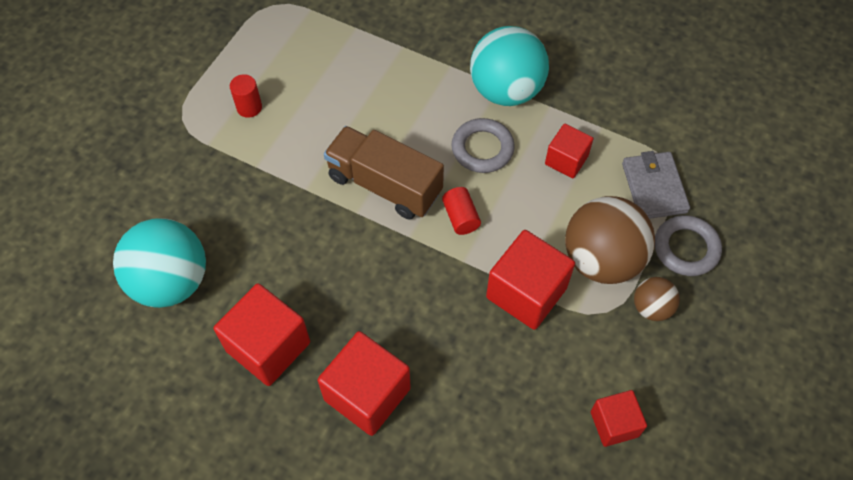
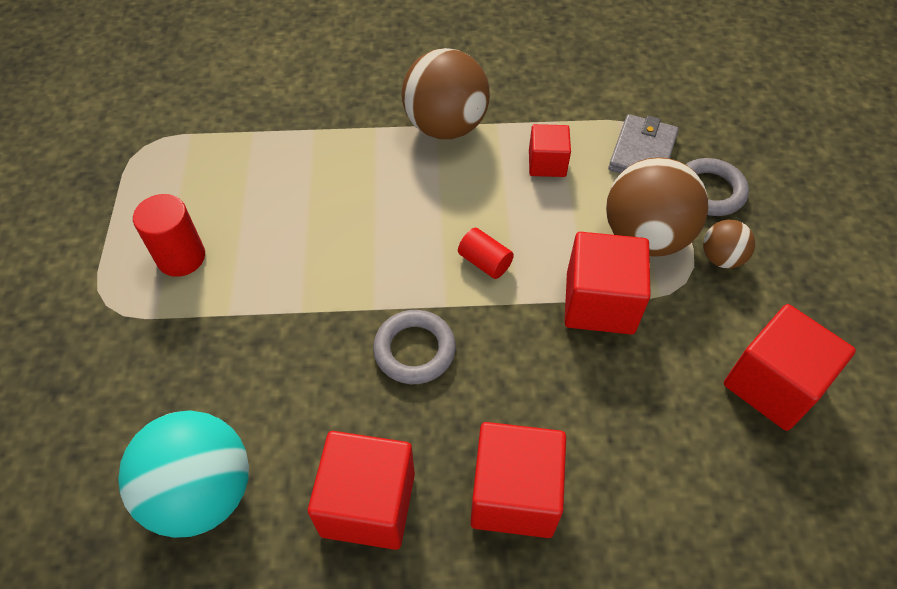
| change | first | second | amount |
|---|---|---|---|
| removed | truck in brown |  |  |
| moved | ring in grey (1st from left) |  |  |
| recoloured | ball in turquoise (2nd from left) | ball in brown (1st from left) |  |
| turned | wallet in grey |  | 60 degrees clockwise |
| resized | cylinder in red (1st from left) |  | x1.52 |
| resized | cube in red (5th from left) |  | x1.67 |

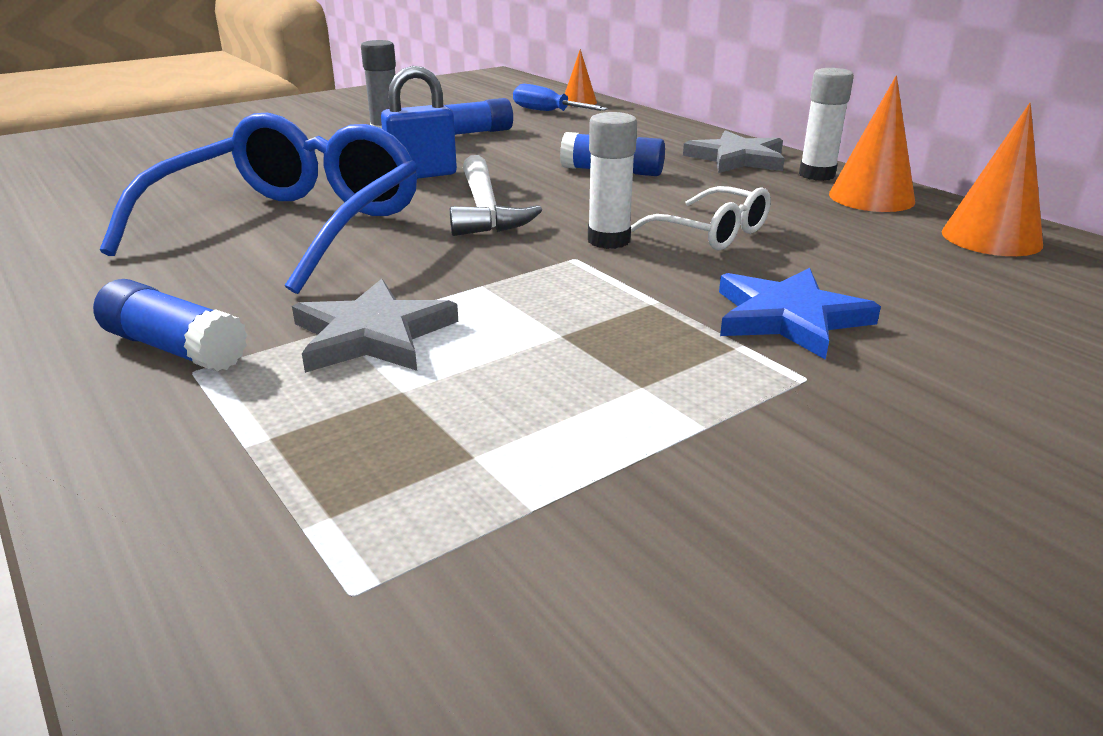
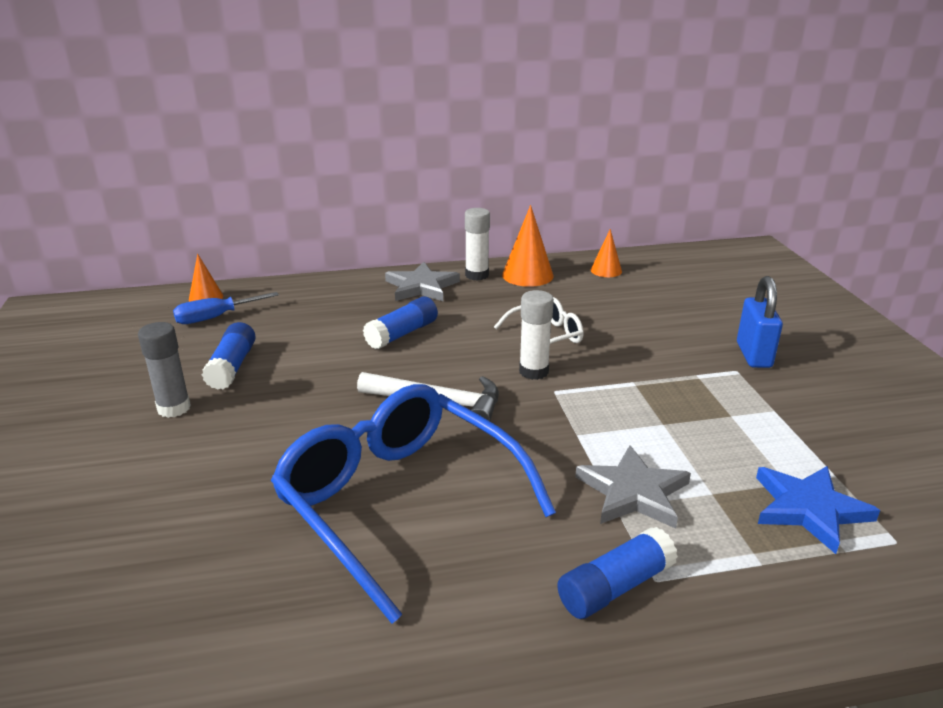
| change | first | second | amount |
|---|---|---|---|
| moved | padlock in blue |  |  |
| moved | star in blue |  |  |
| resized | cone in orange (3rd from left) |  | x0.61 |

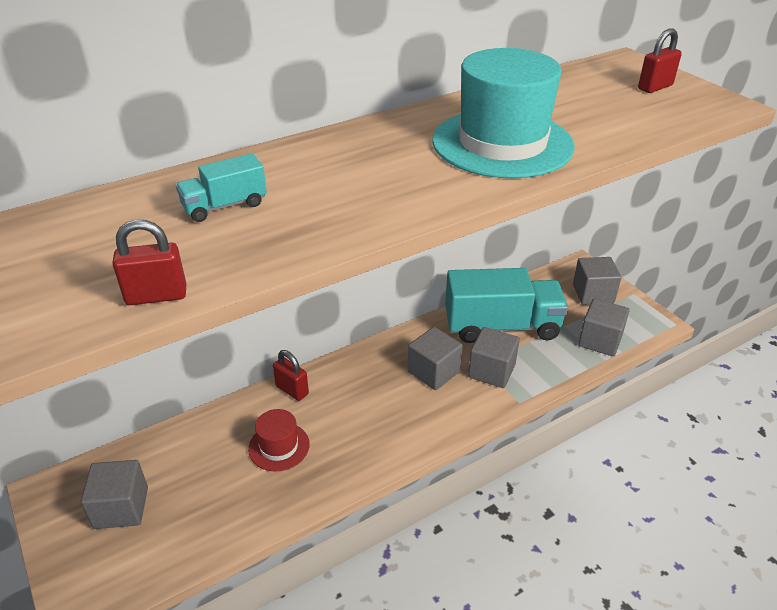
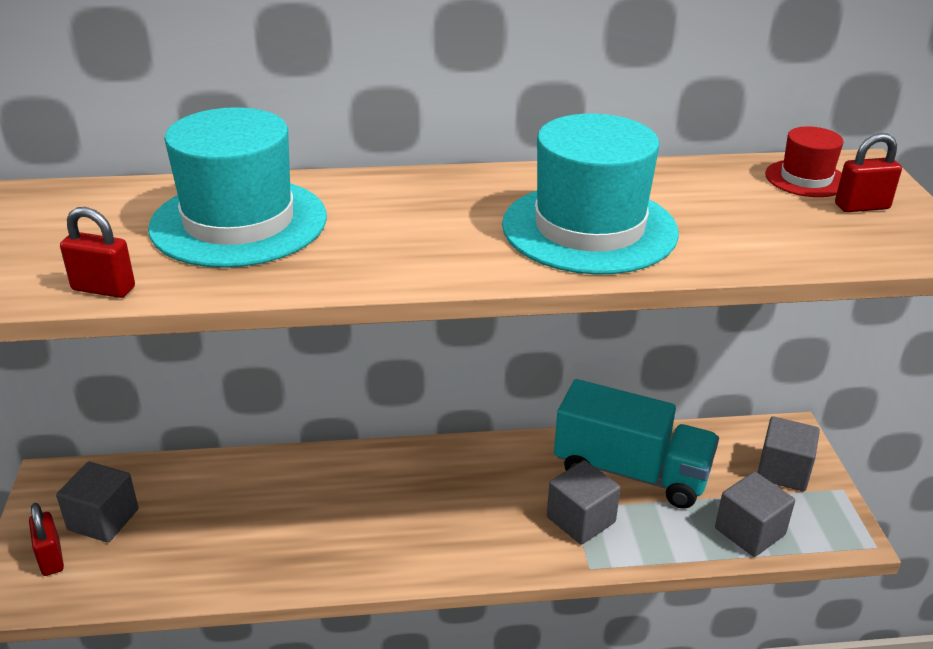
| change | first | second | amount |
|---|---|---|---|
| removed | cube in grey (2nd from left) |  |  |
| moved | hat in red |  |  |
| moved | padlock in red (2nd from left in the first image) | padlock in red (1st from left) |  |
| replaced | truck in turquoise (1st from left) | hat in turquoise (1st from left) |  |

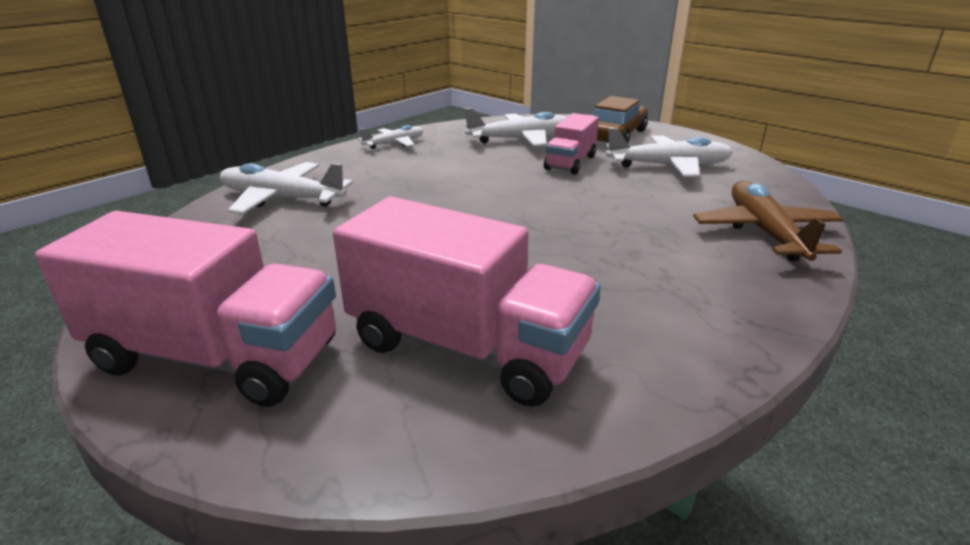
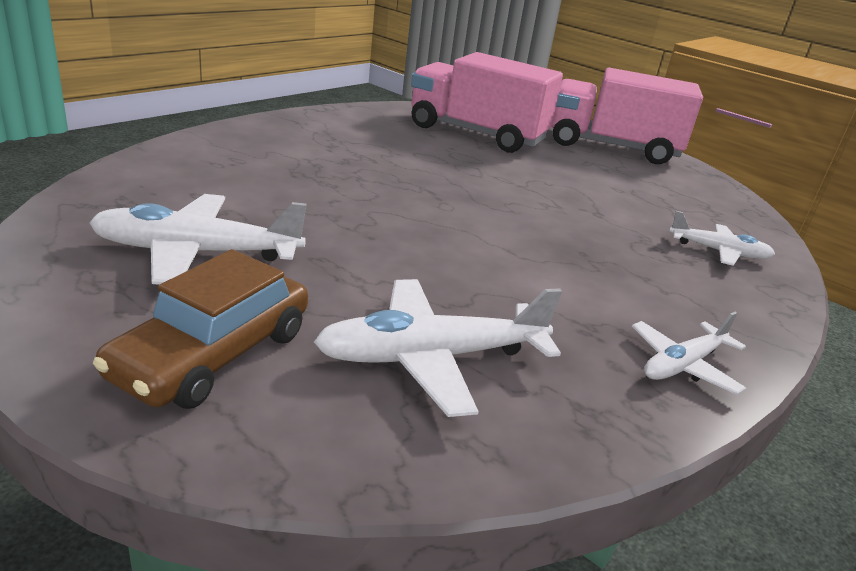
| change | first | second | amount |
|---|---|---|---|
| removed | truck in pink (3rd from left) |  |  |
| removed | plane in brown |  |  |
| resized | plane in white (1st from left in the first image) | plane in white (4th from left) | x0.60 |

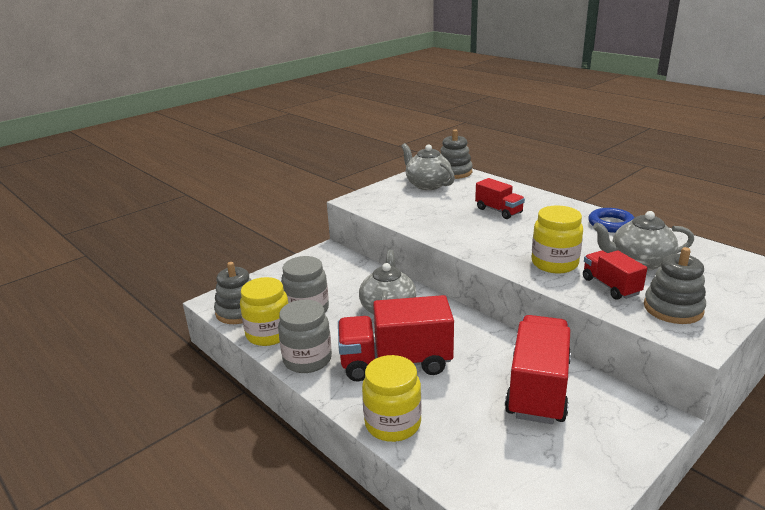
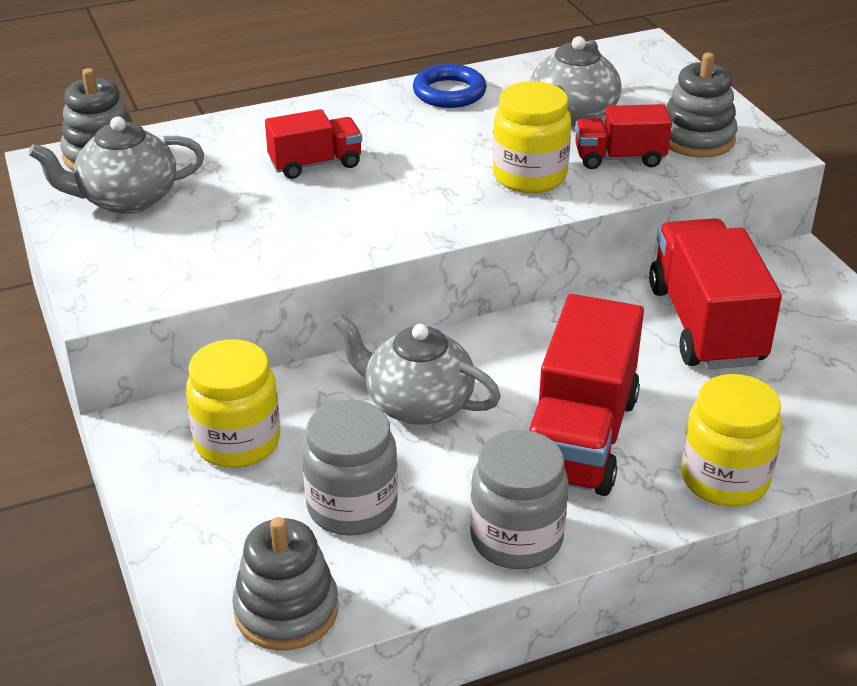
| change | first | second | amount |
|---|---|---|---|
| moved | jar in yellow (1st from left) |  |  |
| turned | truck in red (3rd from left in the first image) | truck in red (4th from left) | 45 degrees clockwise |

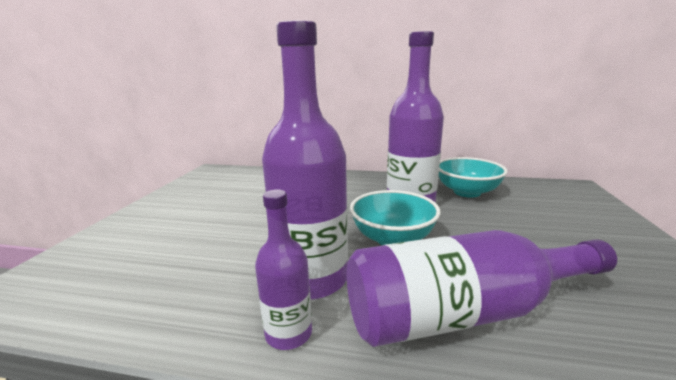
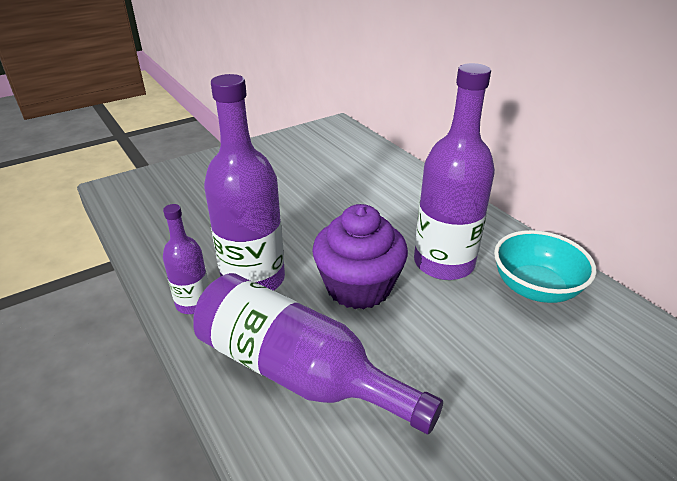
| change | first | second | amount |
|---|---|---|---|
| replaced | bowl in turquoise (1st from left) | cupcake in purple |  |

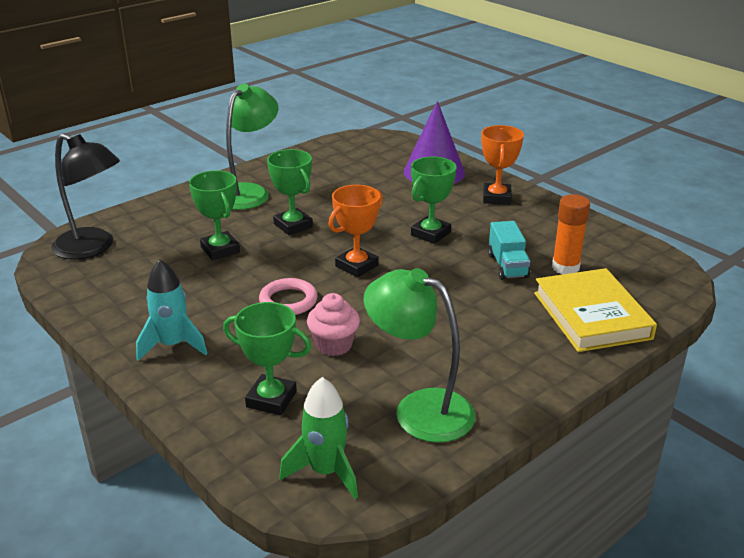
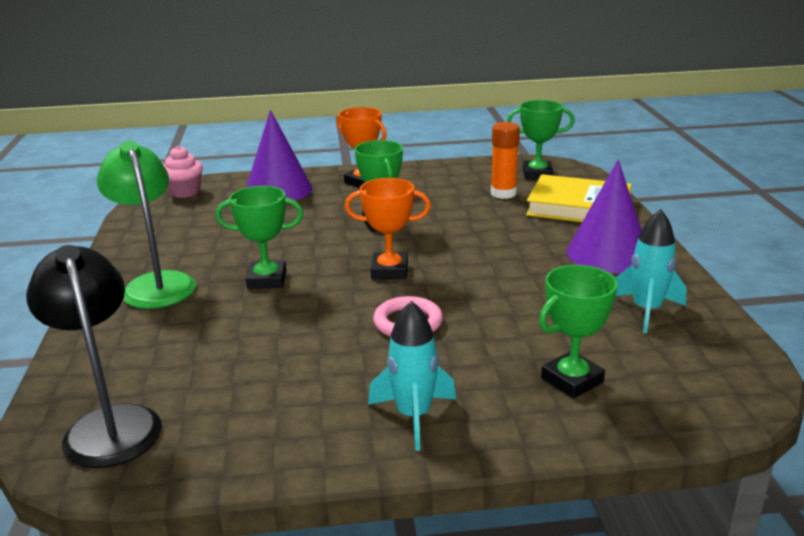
| change | first | second | amount |
|---|---|---|---|
| removed | rocket in green |  |  |
| removed | truck in turquoise |  |  |
| added |  | cone in purple (2nd from left) |  |
| moved | trophy in green (1st from left in the first image) | trophy in green (3rd from left) |  |
| moved | cupcake in pink |  |  |
| replaced | lamp in green (2nd from left) | rocket in turquoise (2nd from left) |  |
| turned | lamp in black |  | 90 degrees counterclockwise |
| turned | trophy in orange (1st from left in the first image) | trophy in orange (2nd from left) | 75 degrees counterclockwise |

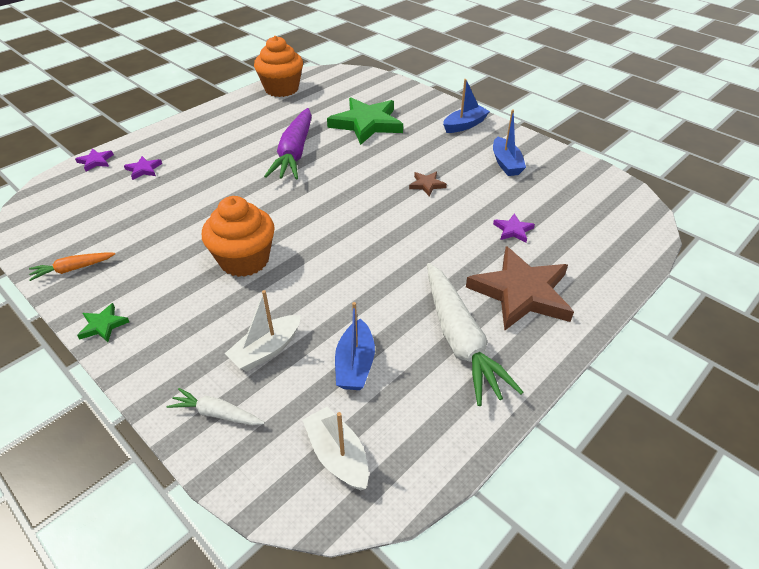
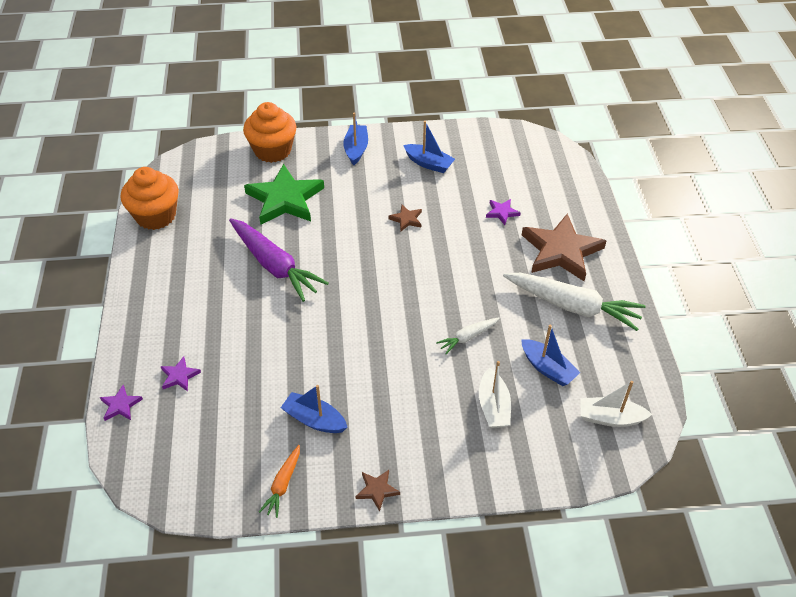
| change | first | second | amount |
|---|---|---|---|
| added |  | boat in blue (1st from left) |  |
| moved | carrot in white (1st from left) |  |  |
| moved | cupcake in orange (1st from left in the first image) | cupcake in orange (2nd from left) |  |
| recoloured | star in green (1st from left) | star in brown (1st from left) |  |

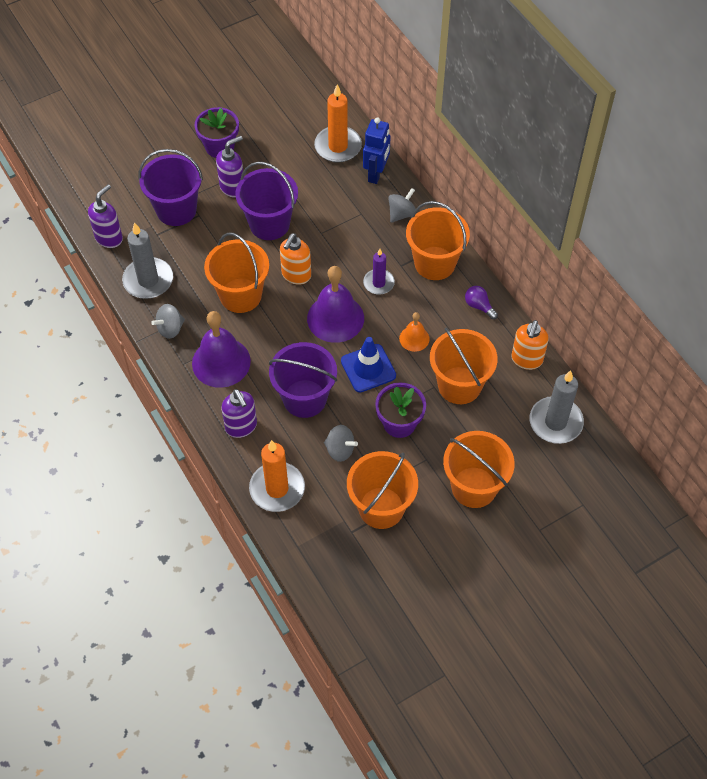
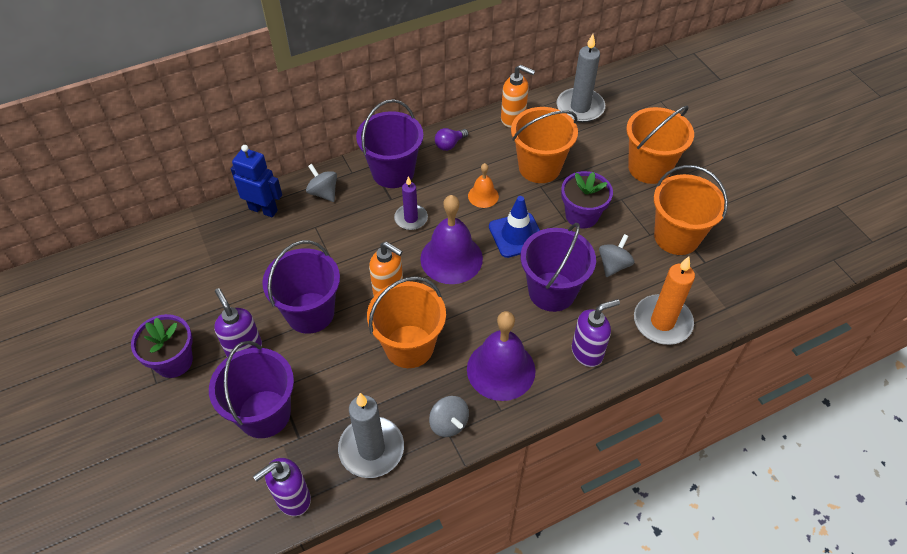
| change | first | second | amount |
|---|---|---|---|
| removed | candle in orange (2nd from left) |  |  |
| recoloured | bucket in orange (3rd from left) | bucket in purple (3rd from left) |  |
| turned | soap dispenser in purple (1st from left in the first image) | soap dispenser in purple (2nd from left) | 75 degrees counterclockwise |

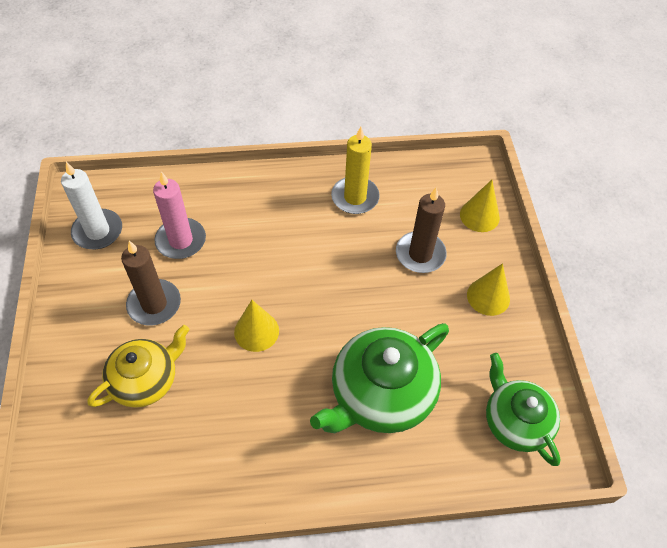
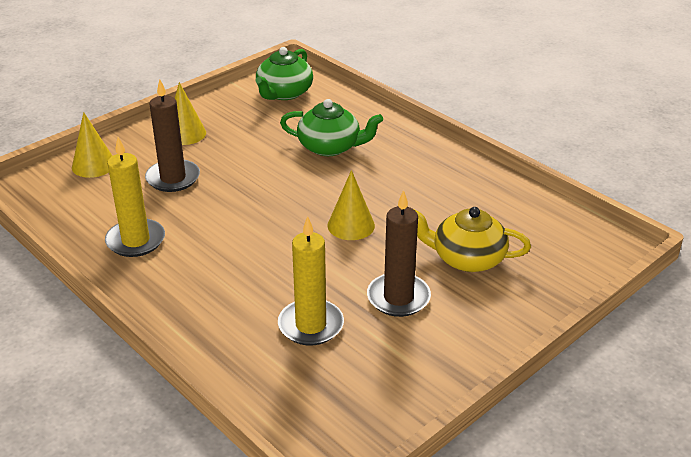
| change | first | second | amount |
|---|---|---|---|
| removed | candle in white |  |  |
| recoloured | candle in pink | candle in yellow (2nd from left) |  |
| resized | teapot in green (1st from left in the first image) | teapot in green (2nd from left) | x0.66 |

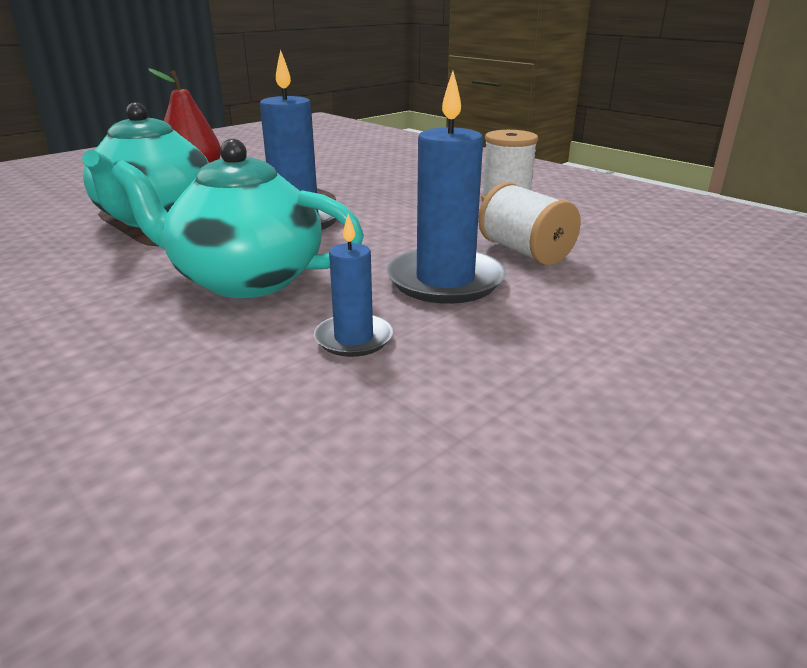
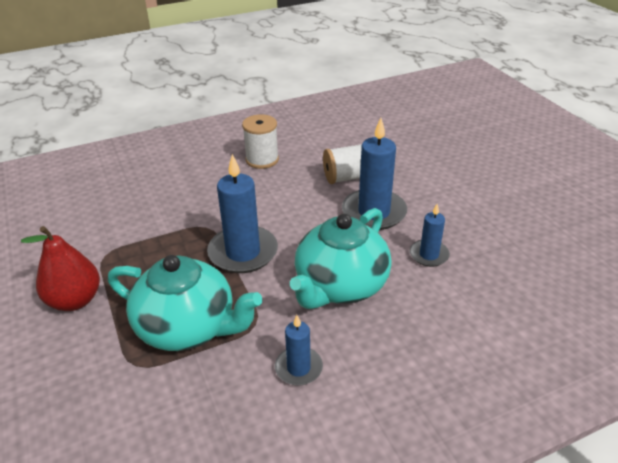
| change | first | second | amount |
|---|---|---|---|
| added |  | candle in blue (2nd from left) |  |

